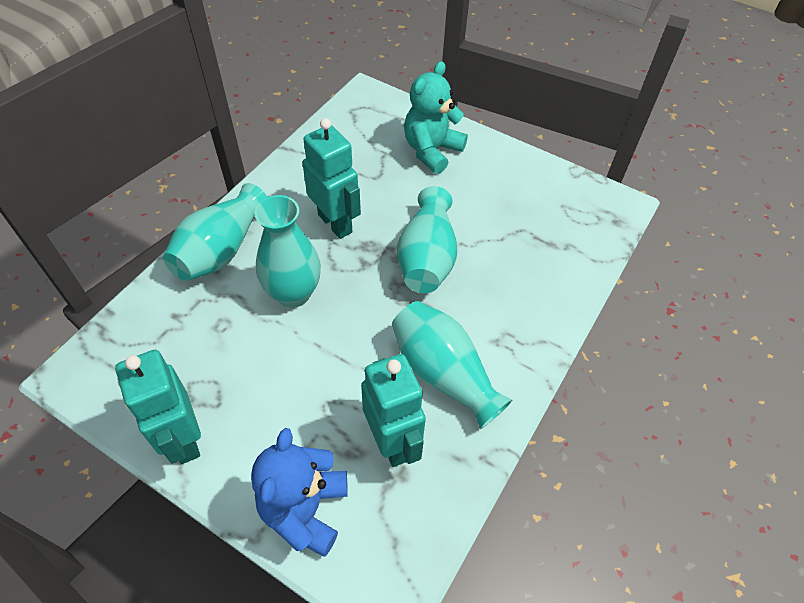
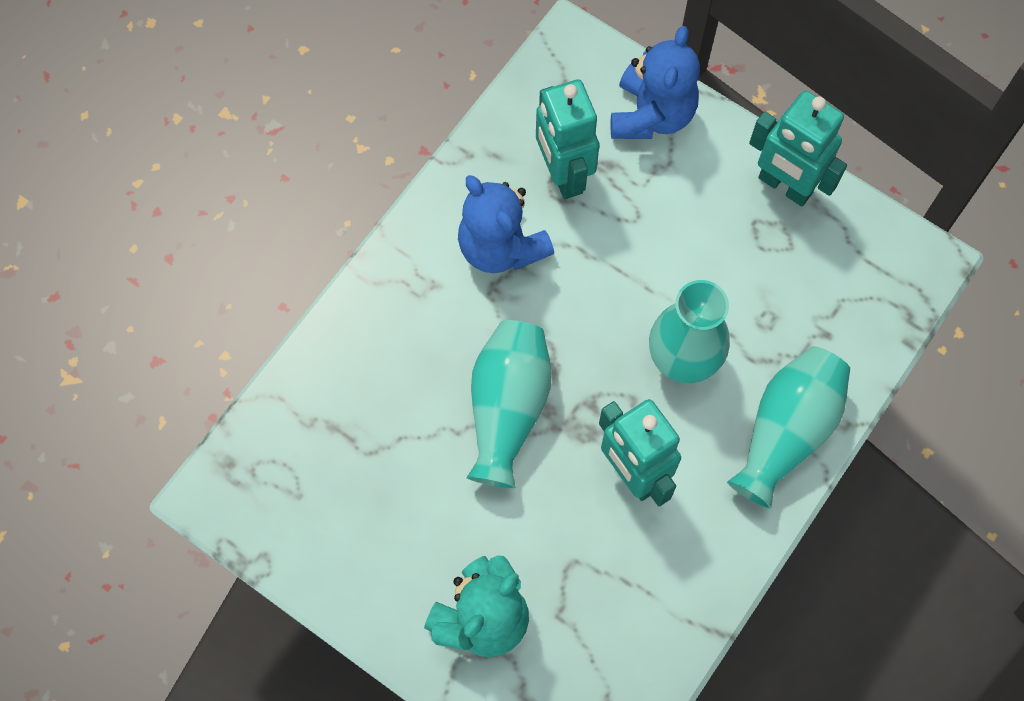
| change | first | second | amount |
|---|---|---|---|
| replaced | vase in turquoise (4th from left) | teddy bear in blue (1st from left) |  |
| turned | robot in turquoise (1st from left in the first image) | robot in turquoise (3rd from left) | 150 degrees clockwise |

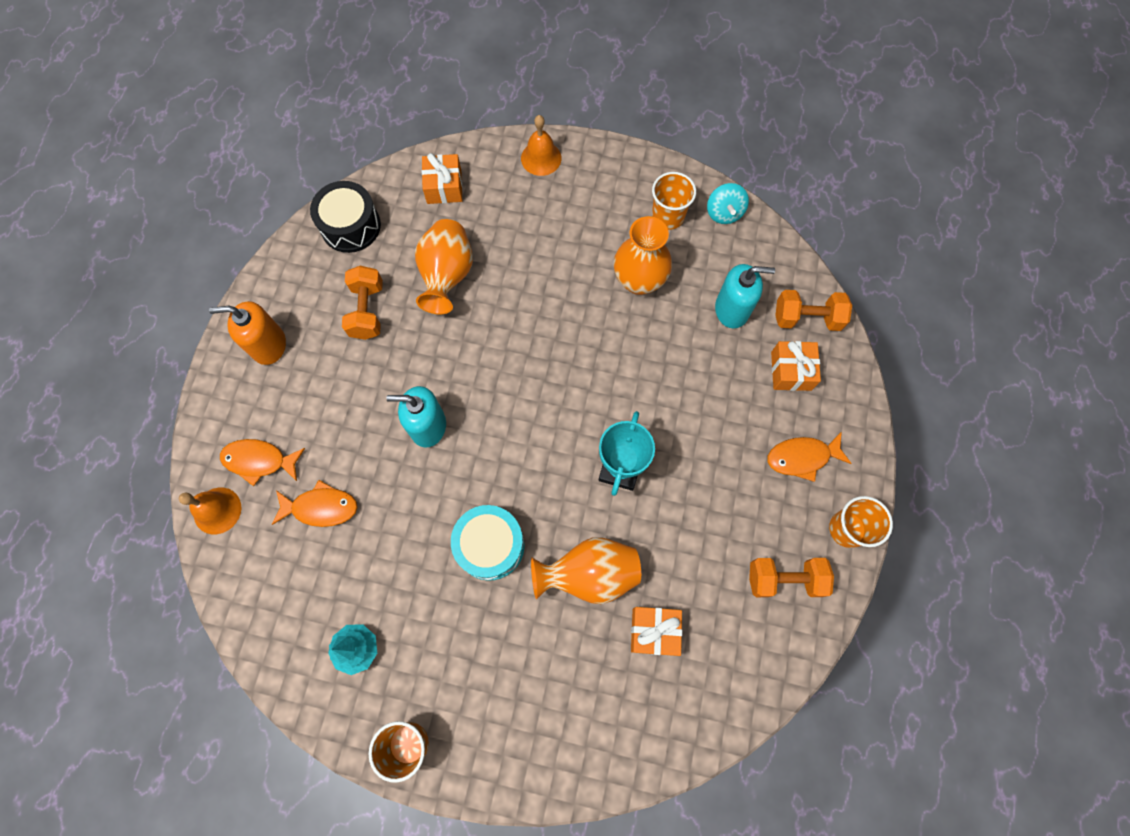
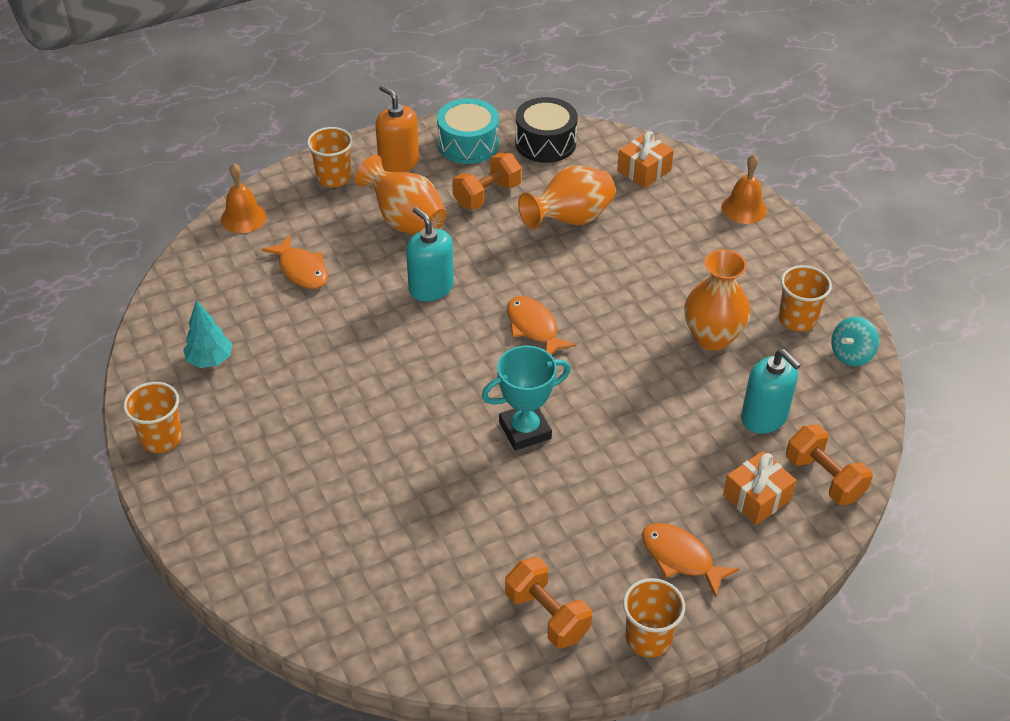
| change | first | second | amount |
|---|---|---|---|
| removed | gift in orange (2nd from left) |  |  |
| added |  | cup in orange (2nd from left) |  |
| moved | fish in orange (1st from left in the first image) | fish in orange (2nd from left) |  |
| moved | drum in turquoise |  |  |
| moved | vase in orange (2nd from left in the first image) | vase in orange (1st from left) |  |

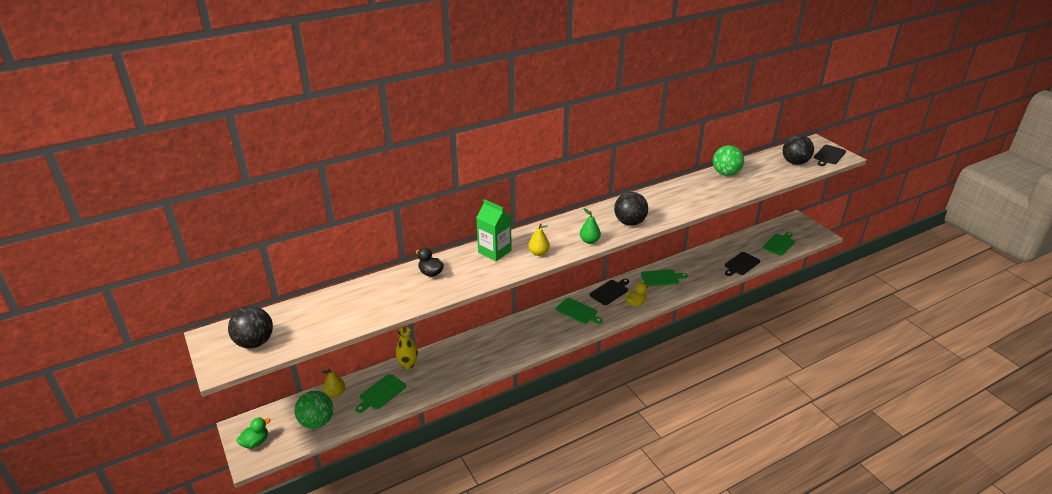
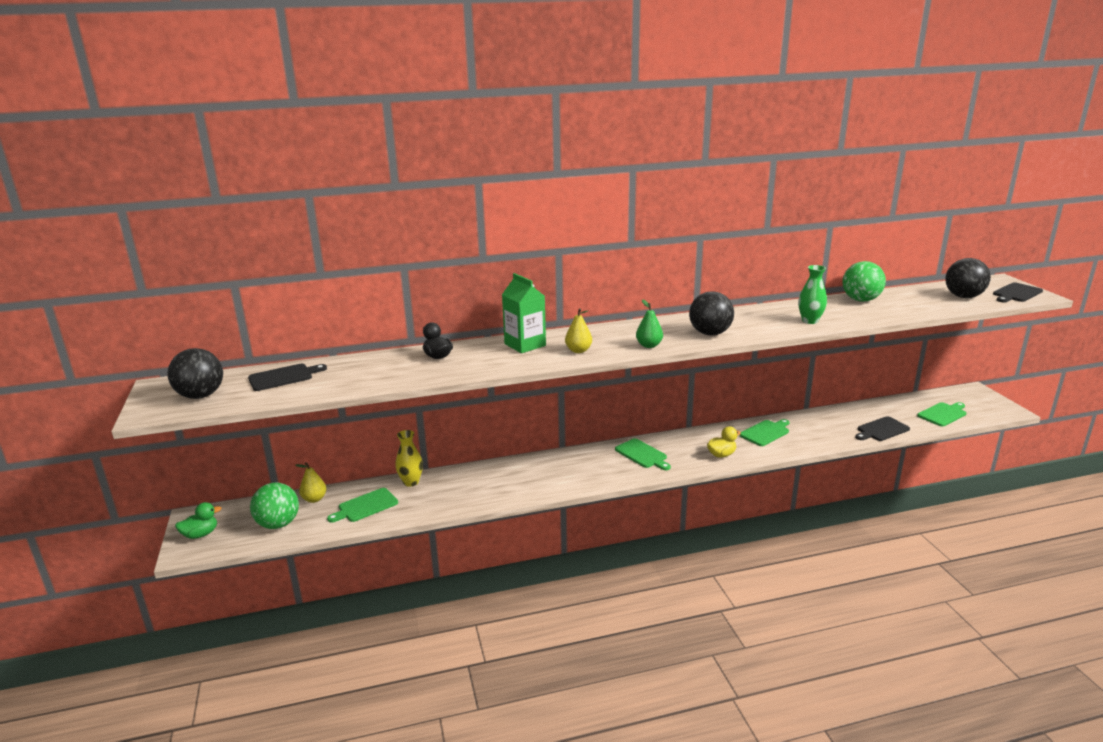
| change | first | second | amount |
|---|---|---|---|
| added |  | vase in green |  |
| moved | cutting board in black (1st from left) |  |  |
| turned | cutting board in green (3rd from left) |  | 45 degrees counterclockwise |

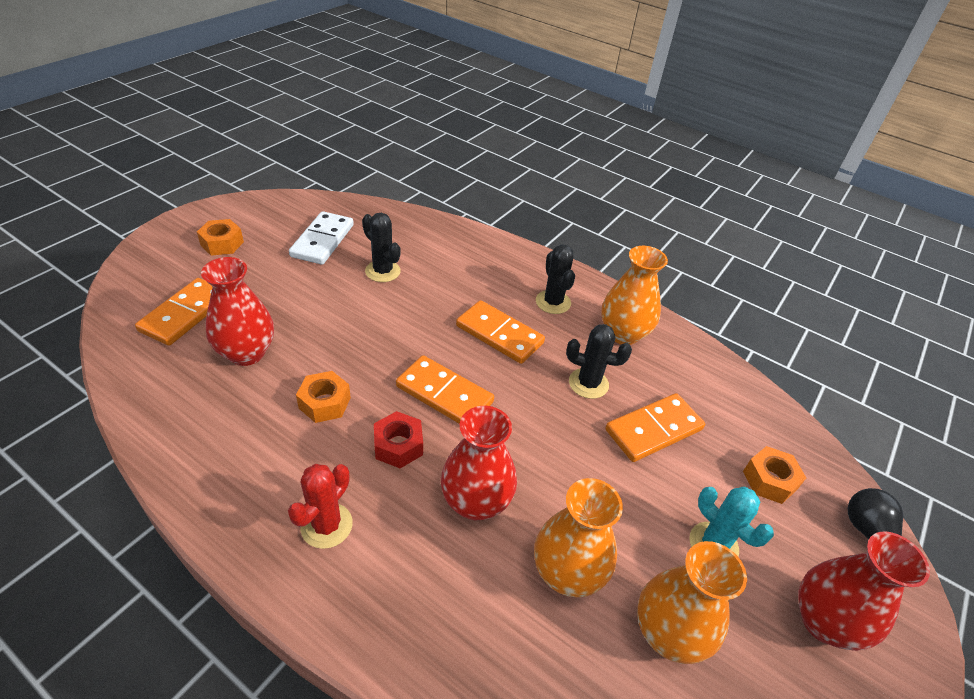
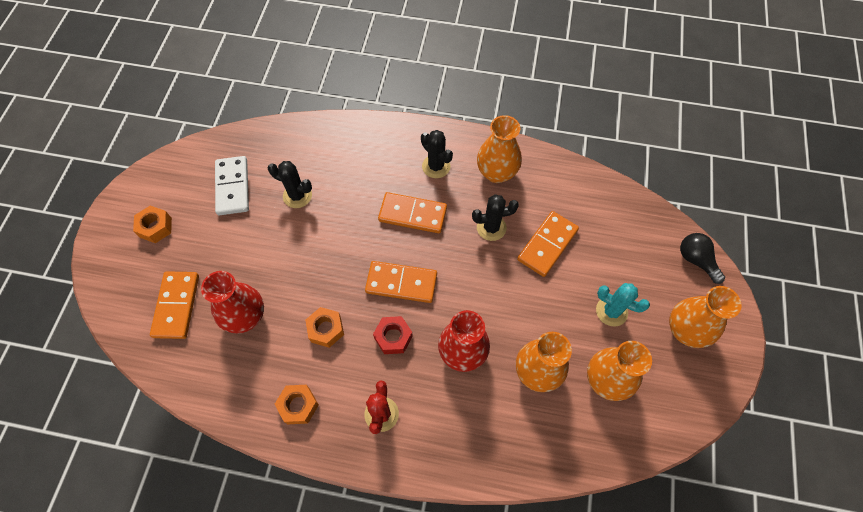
| change | first | second | amount |
|---|---|---|---|
| moved | nut in orange (3rd from left in the first image) | nut in orange (2nd from left) |  |
| recoloured | vase in red (3rd from left) | vase in orange (4th from left) |  |

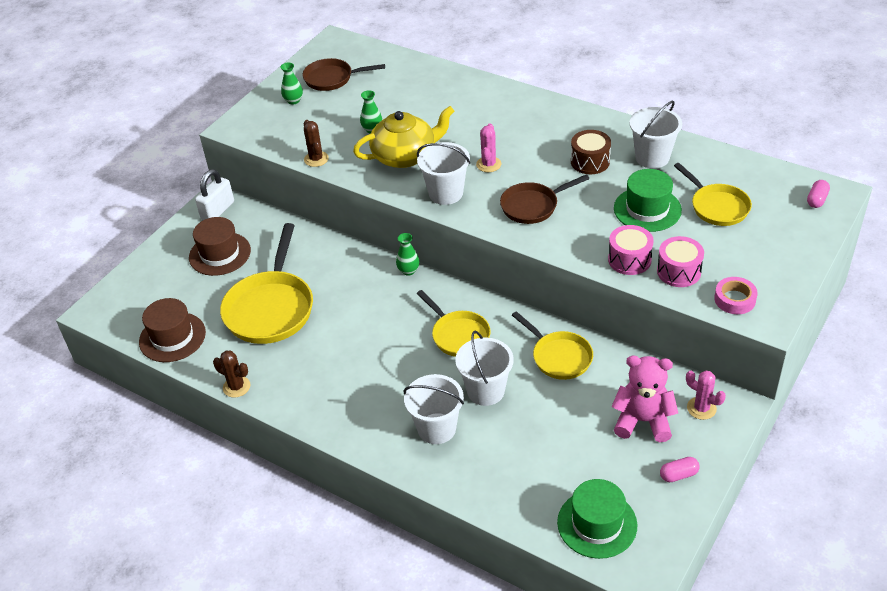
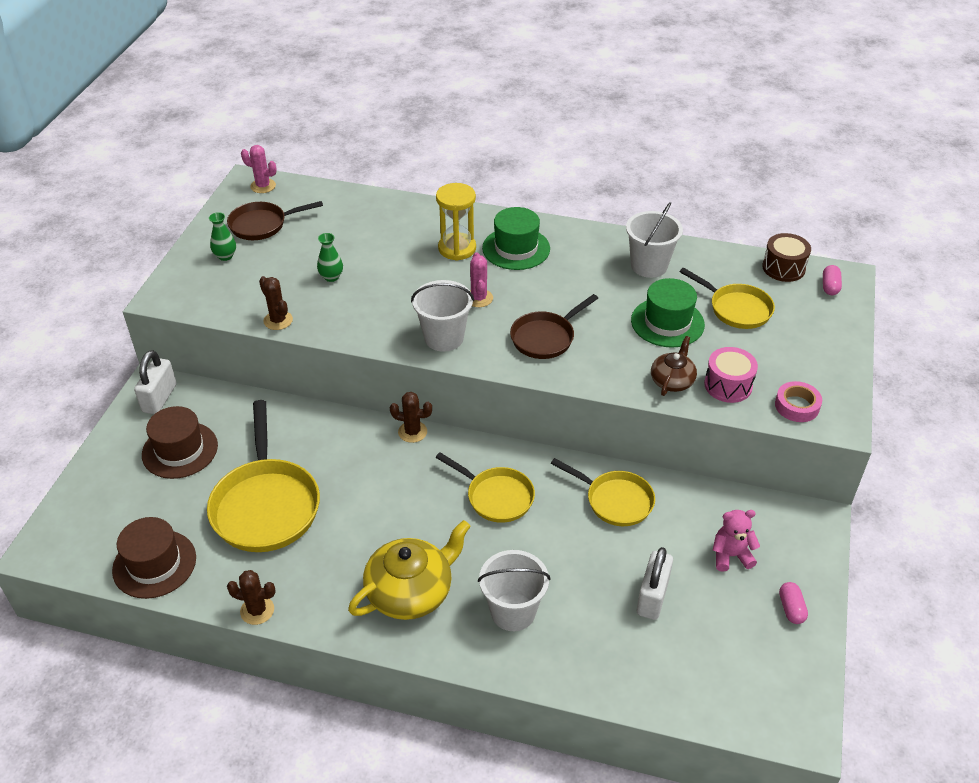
| change | first | second | amount |
|---|---|---|---|
| removed | bucket in white (3rd from left) |  |  |
| added |  | hourglass in yellow |  |
| added |  | padlock in white (2nd from left) |  |
| moved | teapot in yellow |  |  |
| moved | hat in green (1st from left) |  |  |
| moved | drum in brown |  |  |
| moved | cactus in pink (2nd from left in the first image) | cactus in pink (1st from left) |  |
| replaced | vase in green (3rd from left) | cactus in brown (3rd from left) |  |
| replaced | drum in pink (1st from left) | teapot in brown |  |
| turned | capsule in pink (1st from left) |  | 60 degrees counterclockwise |
| resized | teddy bear in pink |  | x0.66 |

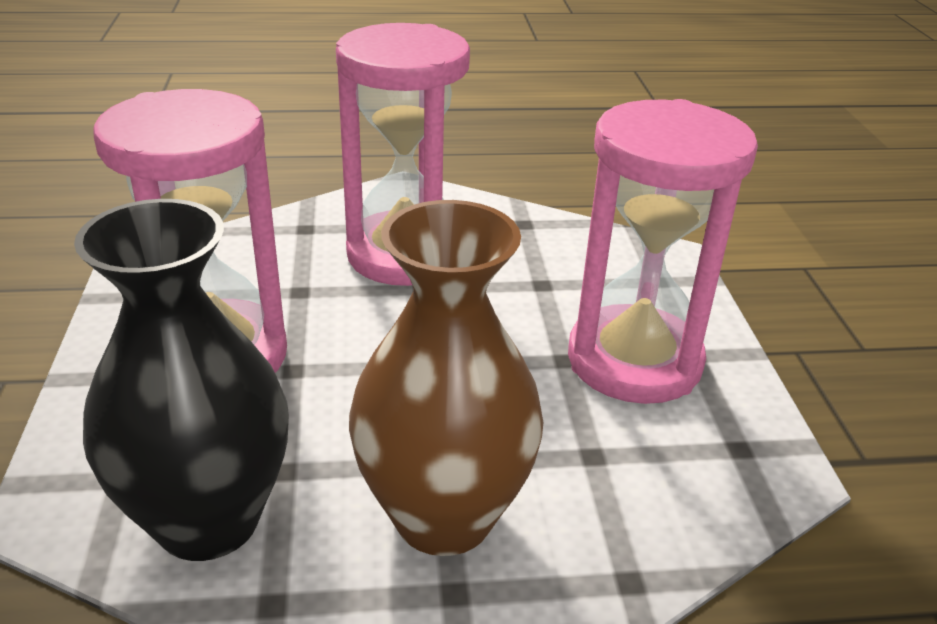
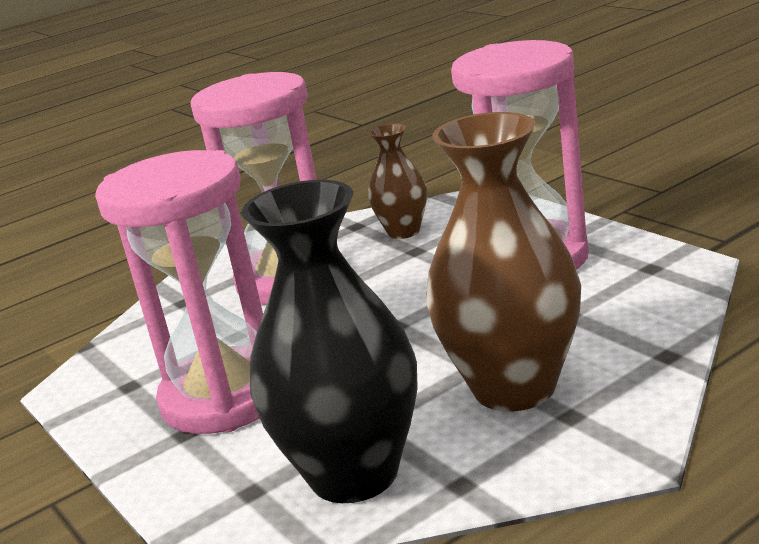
| change | first | second | amount |
|---|---|---|---|
| added |  | vase in brown (1st from left) |  |

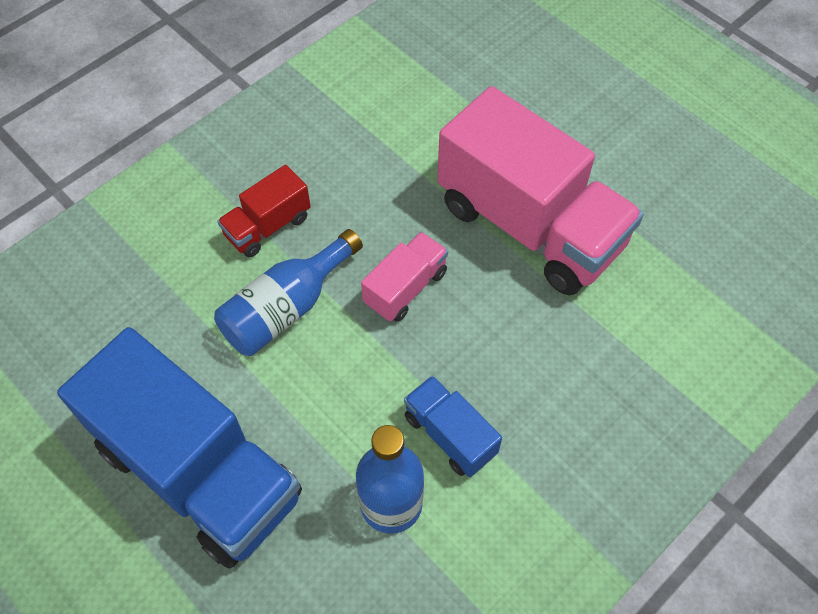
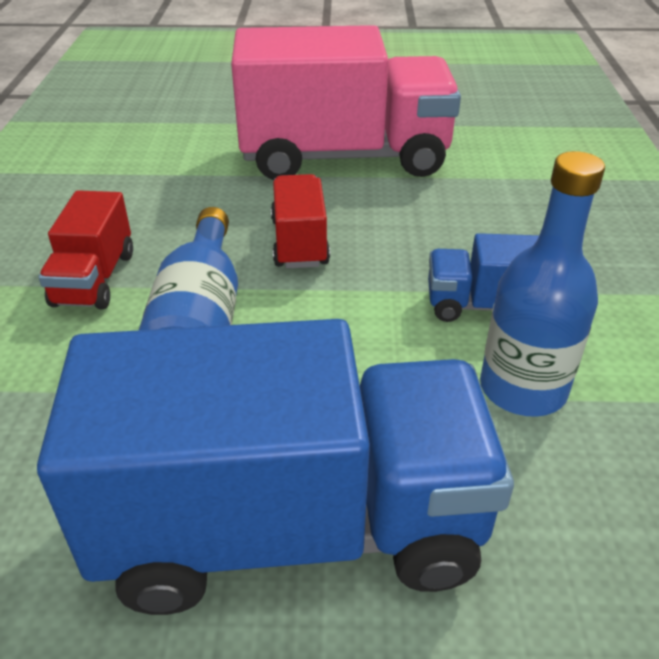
| change | first | second | amount |
|---|---|---|---|
| recoloured | truck in pink (1st from left) | truck in red (2nd from left) |  |

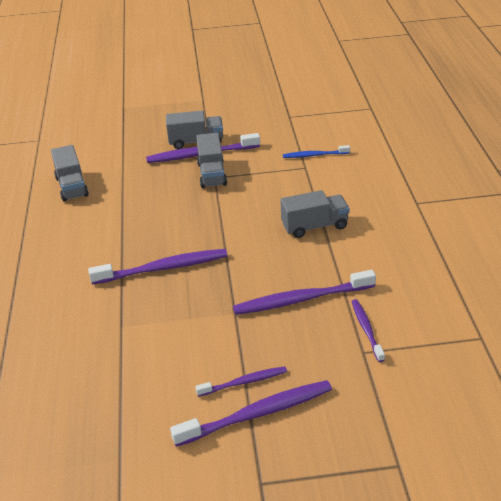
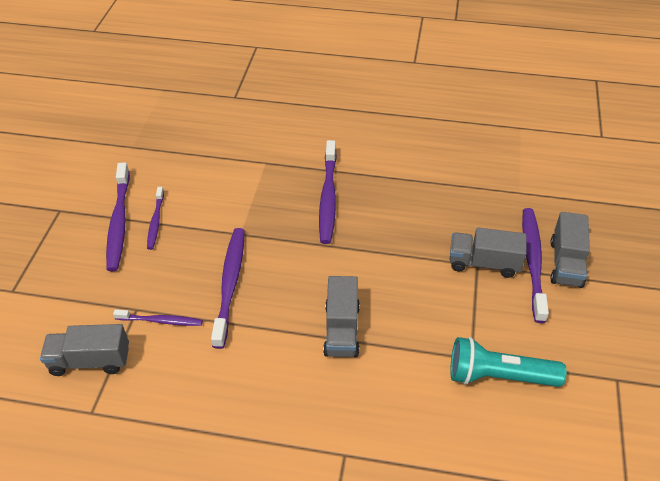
| change | first | second | amount |
|---|---|---|---|
| moved | truck in grey (1st from left) |  |  |
| replaced | toothbrush in blue | flashlight in turquoise |  |

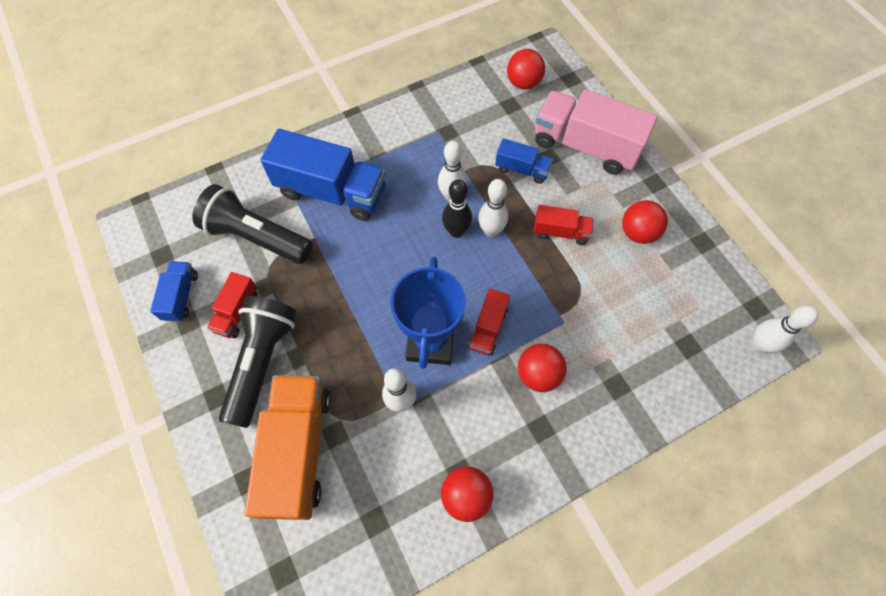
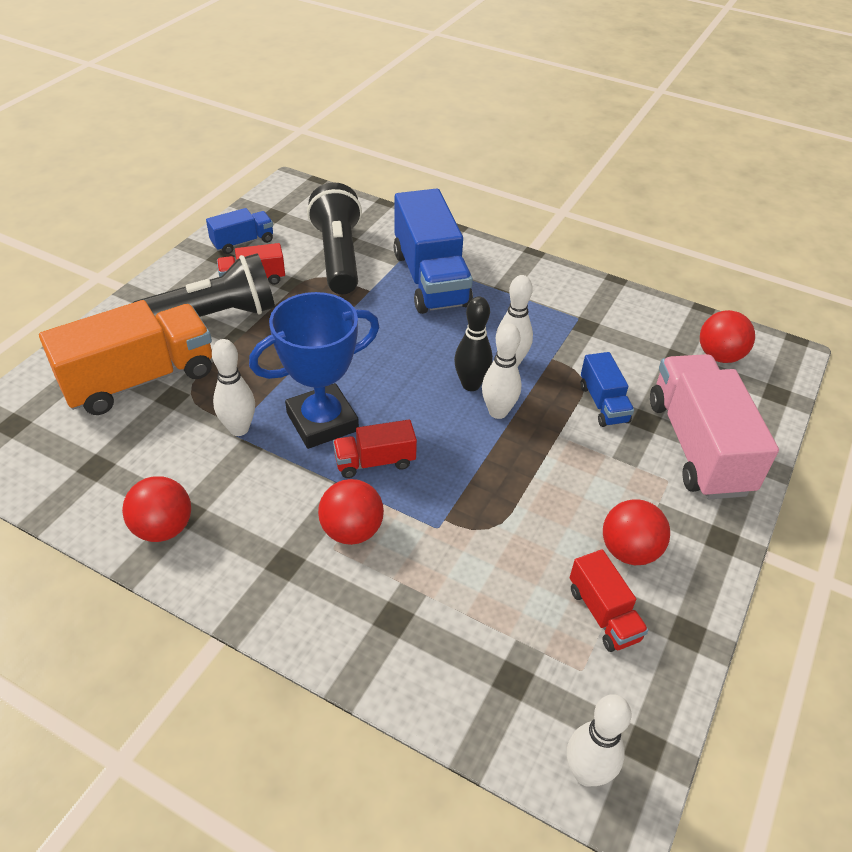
| change | first | second | amount |
|---|---|---|---|
| moved | truck in red (3rd from left) |  |  |

